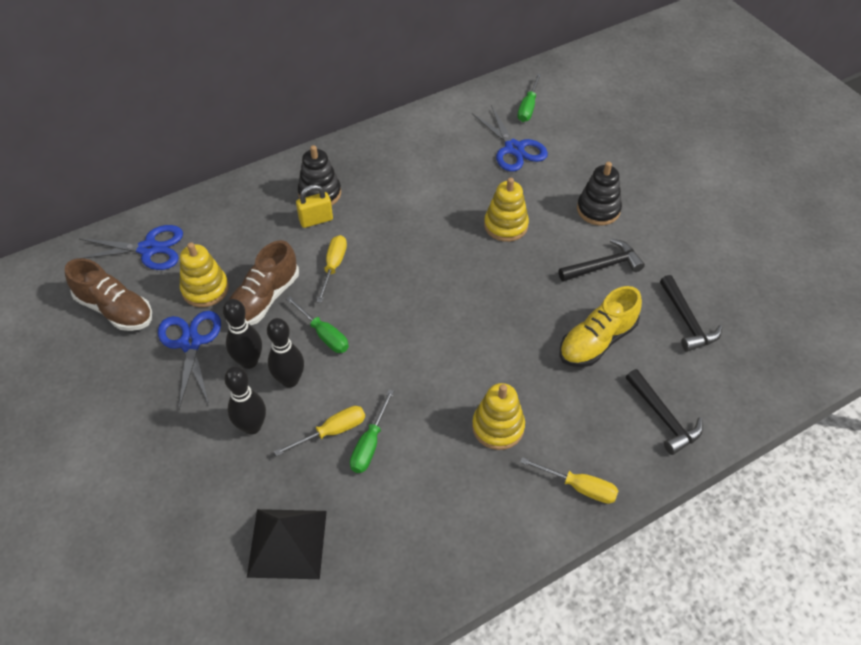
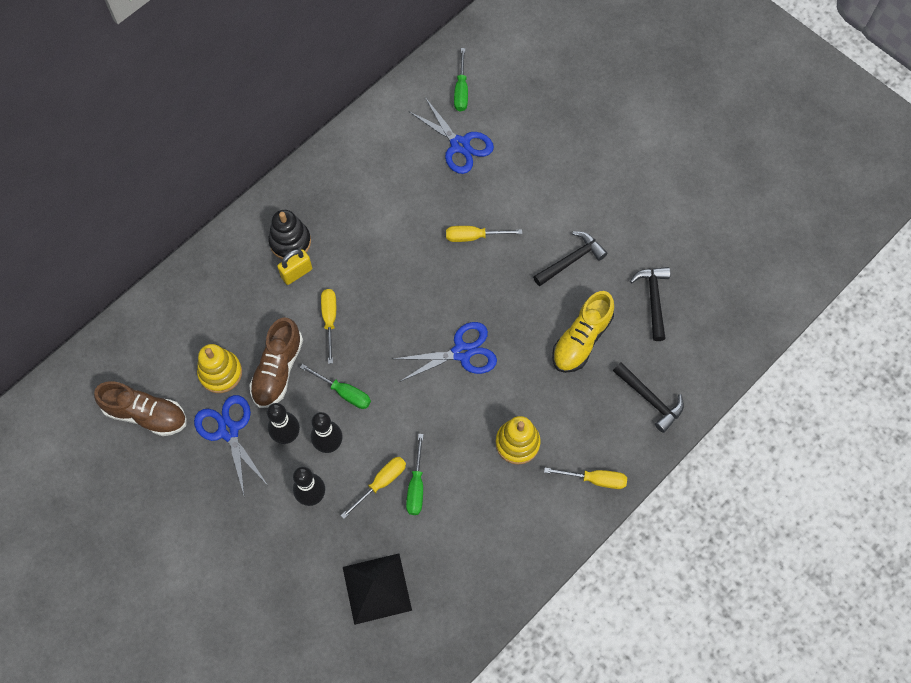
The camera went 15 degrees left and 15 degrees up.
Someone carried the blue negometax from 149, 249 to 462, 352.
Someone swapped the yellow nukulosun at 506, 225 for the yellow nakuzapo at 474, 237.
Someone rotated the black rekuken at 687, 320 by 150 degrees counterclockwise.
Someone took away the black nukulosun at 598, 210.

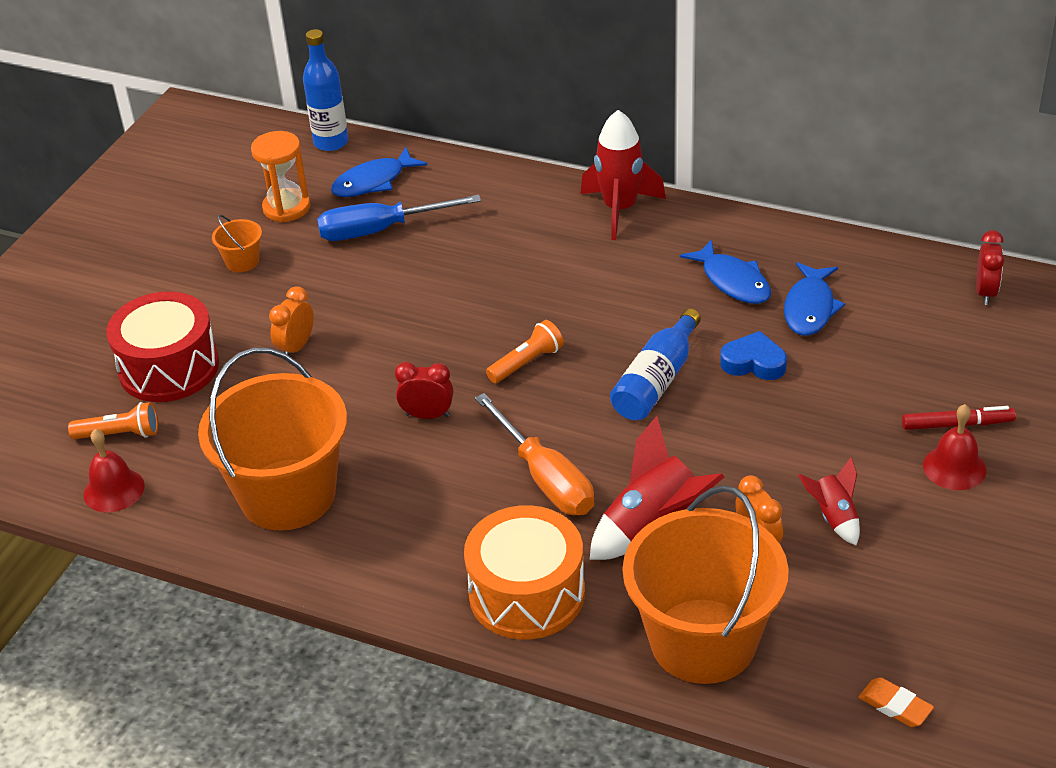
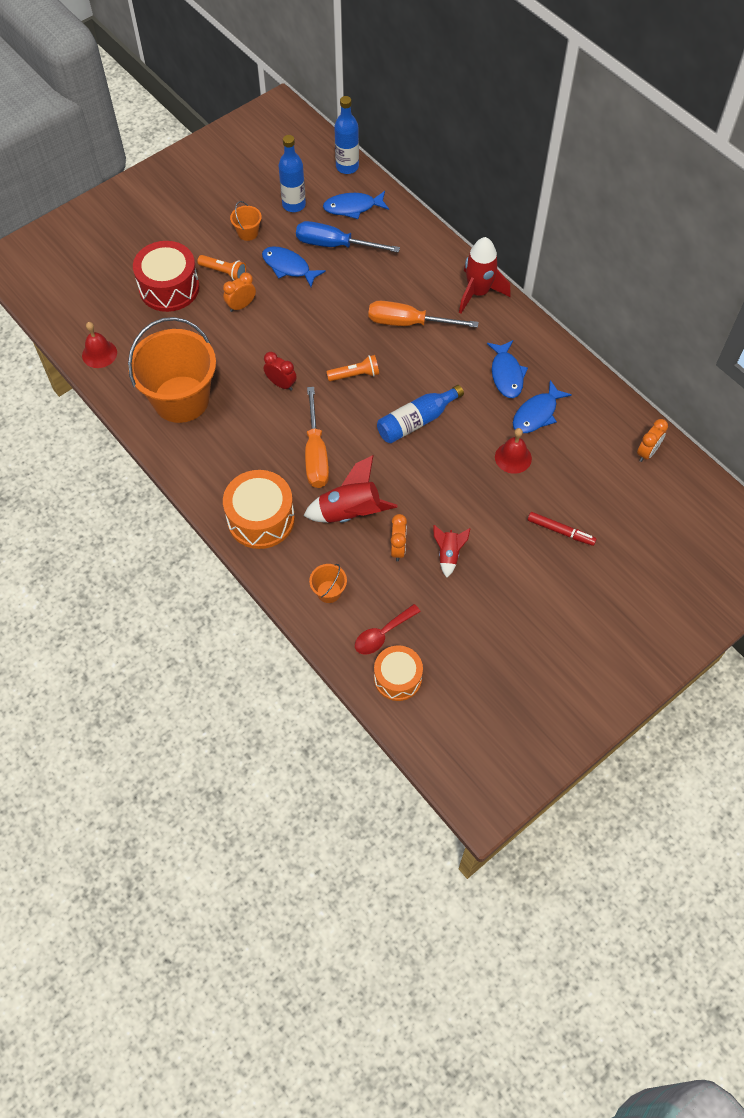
The camera went 25 degrees right and 20 degrees up.
Someone carried the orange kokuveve from 119, 434 to 224, 272.
Someone put down the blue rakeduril at 288, 267.
Someone swapped the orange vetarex at 286, 208 for the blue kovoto at 294, 205.
Someone scaled the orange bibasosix at 703, 641 by 0.40.
Someone put down the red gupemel at 382, 634.
Someone put down the orange nakuzapo at 409, 323.
Someone swapped the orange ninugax at 895, 706 for the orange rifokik at 397, 678.
Someone carried the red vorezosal from 954, 467 to 513, 457.
Someone repainted the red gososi at 985, 293, which became the orange gososi at 647, 452.
Someone took away the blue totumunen at 753, 363.

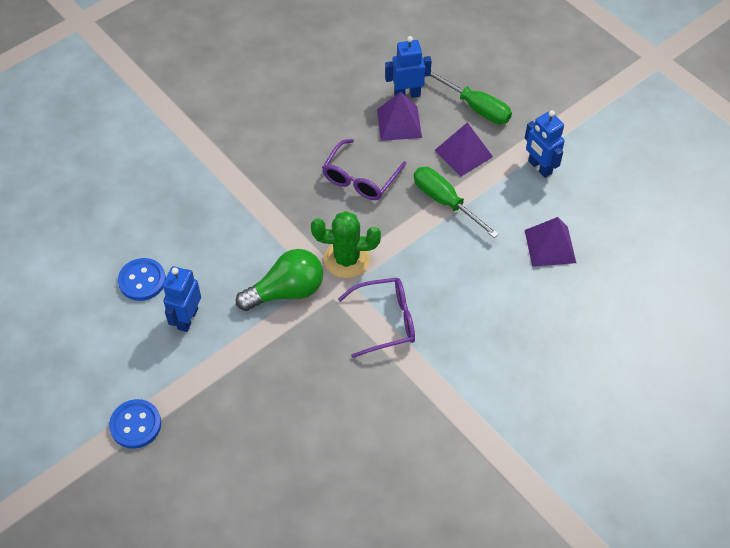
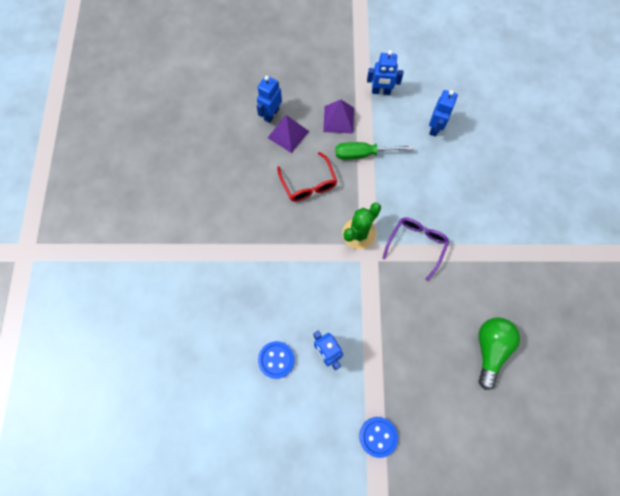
The camera went 50 degrees left and 15 degrees up.
Someone repainted the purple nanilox at 360, 178, which became the red nanilox at 308, 184.
Someone swapped the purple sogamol at 550, 246 for the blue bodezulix at 435, 128.
Someone carried the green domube from 286, 291 to 490, 349.
Someone took away the green nakuzapo at 476, 107.

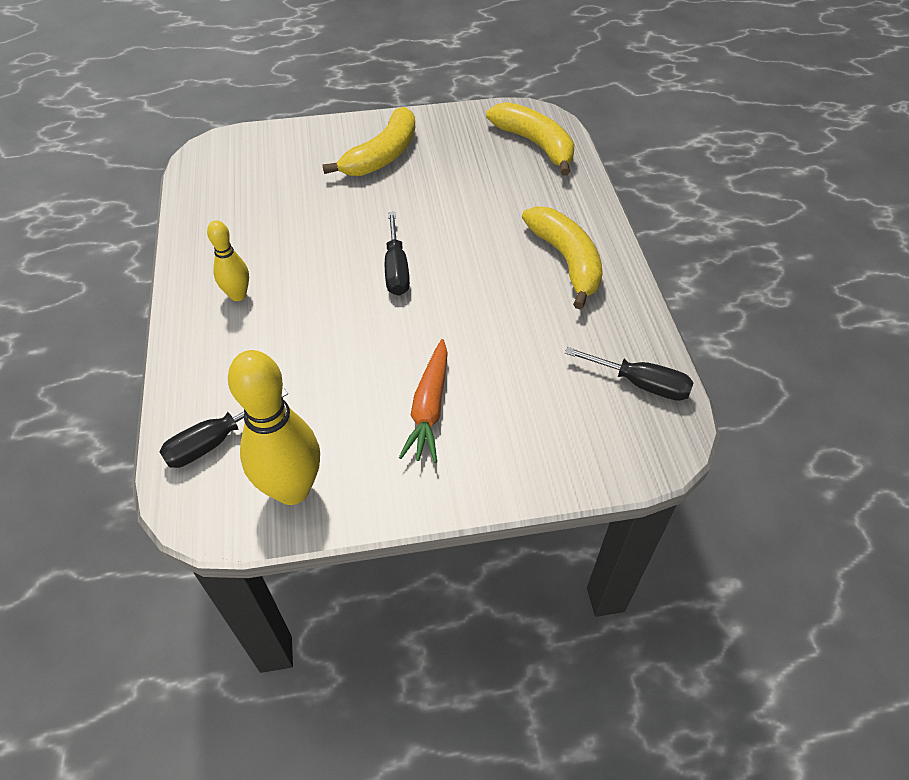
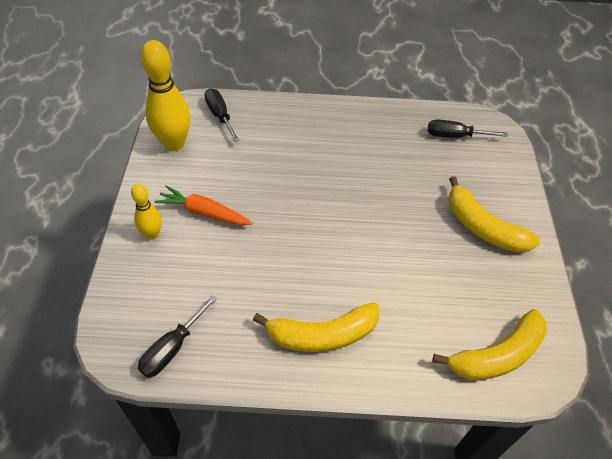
The camera went 100 degrees right and 0 degrees up.
Someone carried the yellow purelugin from 238, 295 to 152, 234.
Someone carried the black nakuzapo from 396, 269 to 455, 136.

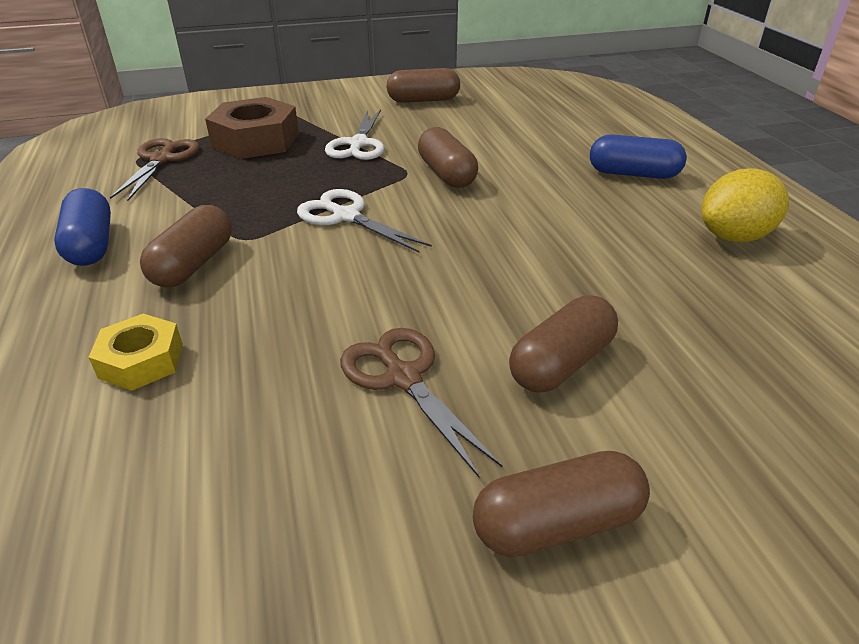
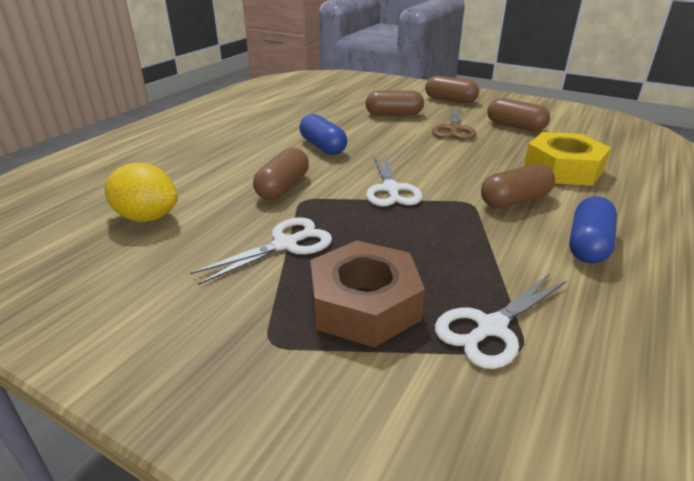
The camera went 135 degrees left and 5 degrees down.
Someone carried the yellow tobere from 734, 237 to 147, 217.
Someone carried the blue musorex from 633, 174 to 323, 147.
Someone repainted the brown negometax at 161, 159, which became the white negometax at 491, 328.
Someone carried the brown musorex from 423, 100 to 515, 126.
Someone scaled the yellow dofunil at 141, 361 by 1.71.

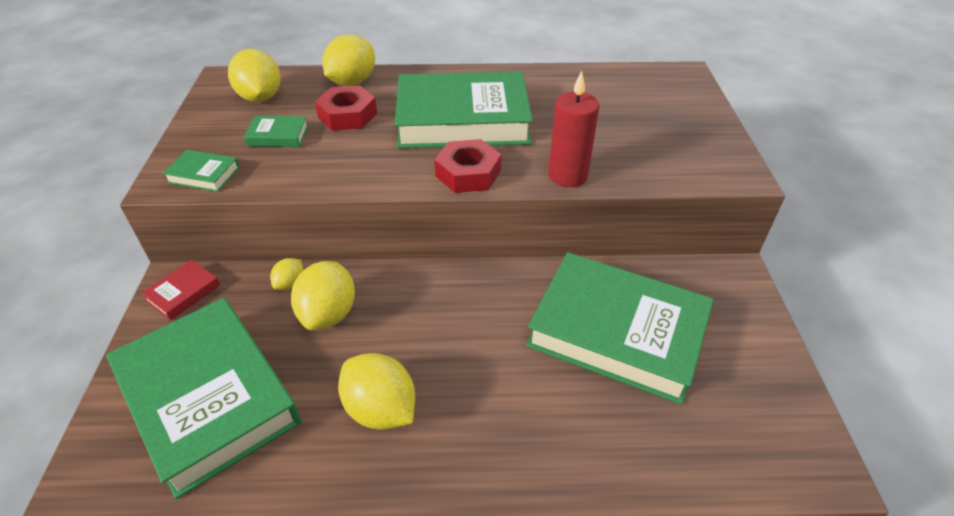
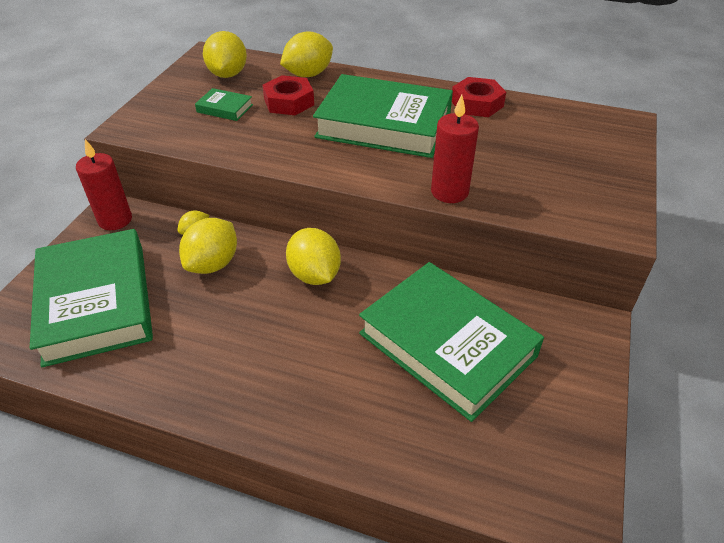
The camera went 20 degrees right and 0 degrees up.
Someone swapped the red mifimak at 183, 293 for the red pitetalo at 115, 220.
Someone carried the yellow tobere from 380, 409 to 314, 275.
Someone carried the red dofunil from 468, 173 to 477, 104.
Someone took away the green mifimak at 204, 175.

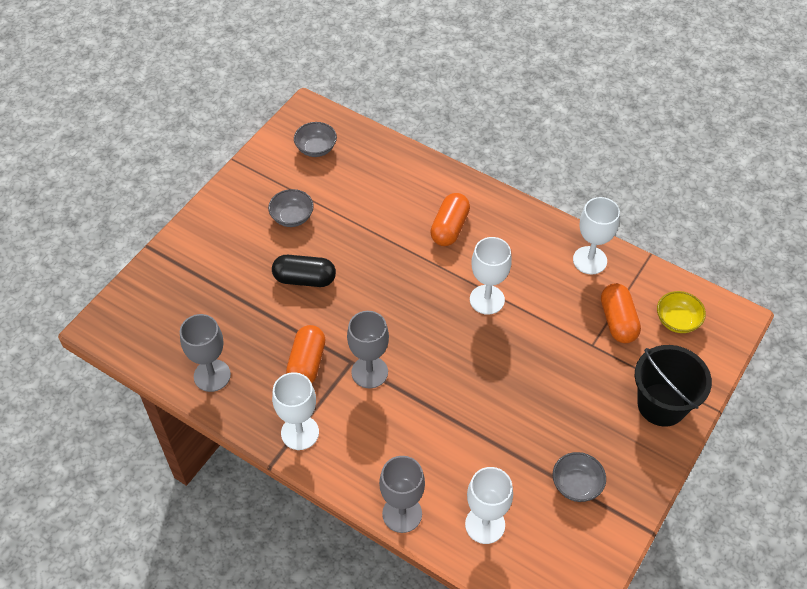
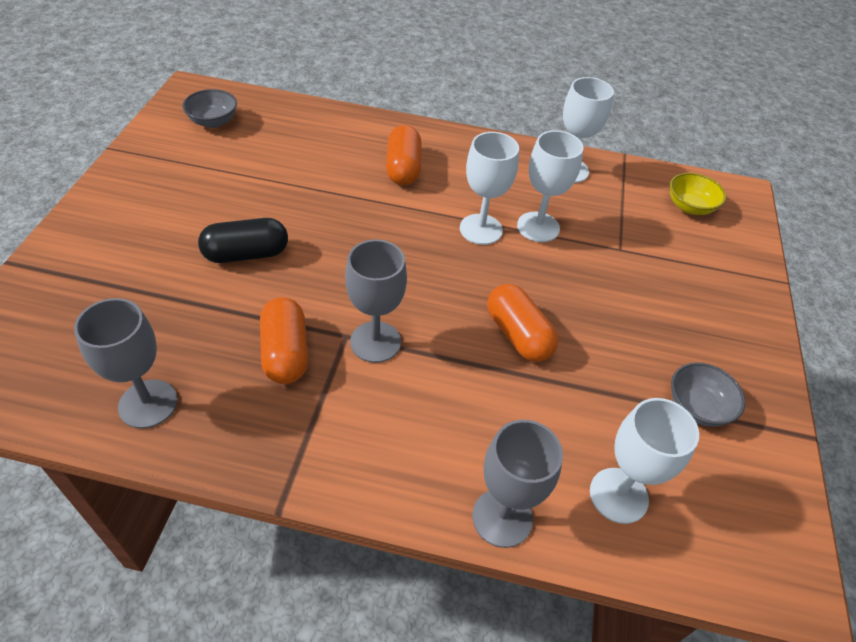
The camera went 25 degrees left and 5 degrees down.
Someone carried the orange musorex from 617, 321 to 518, 335.
Someone carried the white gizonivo from 300, 433 to 538, 227.
Someone took away the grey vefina at 292, 217.
Someone took away the black bibasosix at 661, 404.

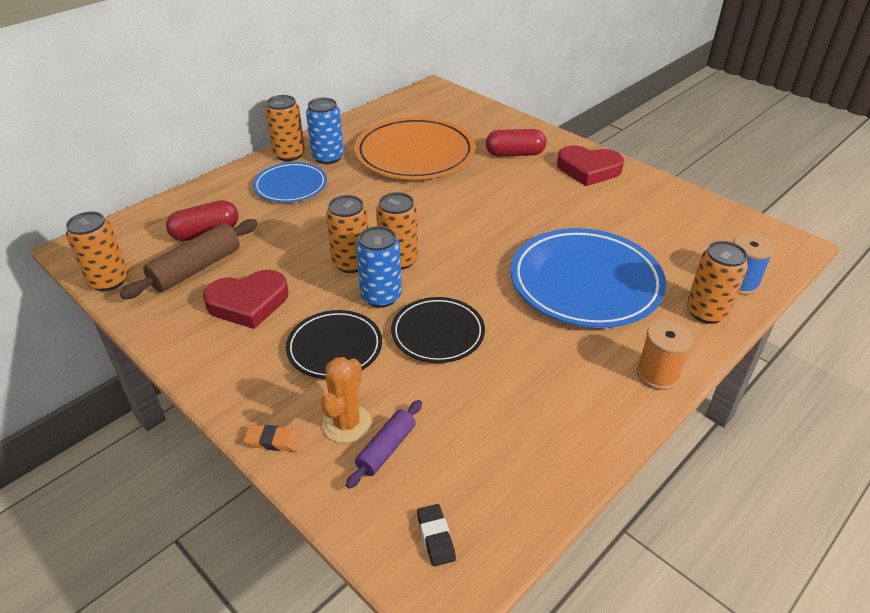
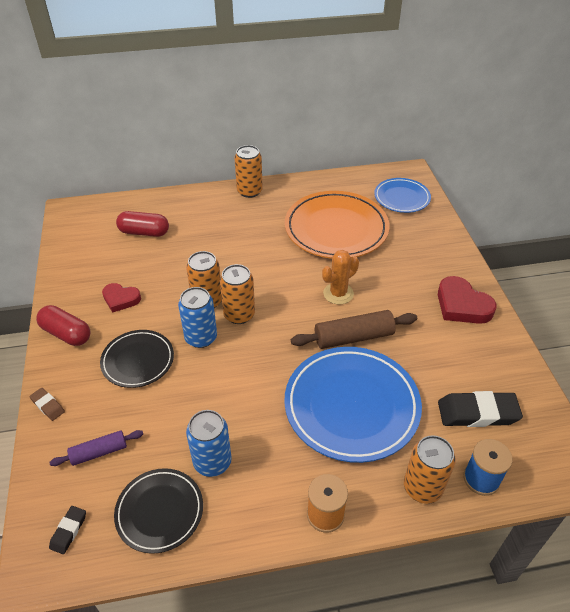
The camera went 35 degrees right and 5 degrees up.
Someone repainted the orange ninugax at 273, 441, which became the brown ninugax at 48, 406.
Someone carried the red musorex from 515, 154 to 66, 334.
Someone scaled the red totumunen at 248, 303 by 0.64.
Someone carried the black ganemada from 438, 333 to 160, 512.
Someone carried the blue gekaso from 328, 157 to 212, 462.
Someone carried the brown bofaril from 196, 268 to 353, 337.
Someone carried the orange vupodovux from 347, 424 to 338, 293.
Someone carried the blue ganemada from 291, 186 to 401, 198.
Someone put down the black ninugax at 477, 413.
Someone took away the orange gekaso at 108, 281.

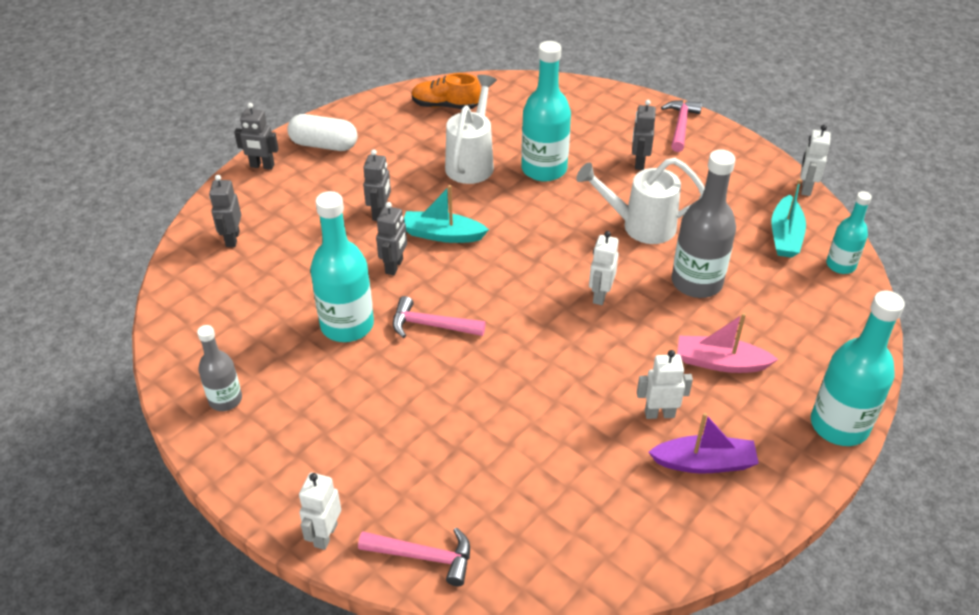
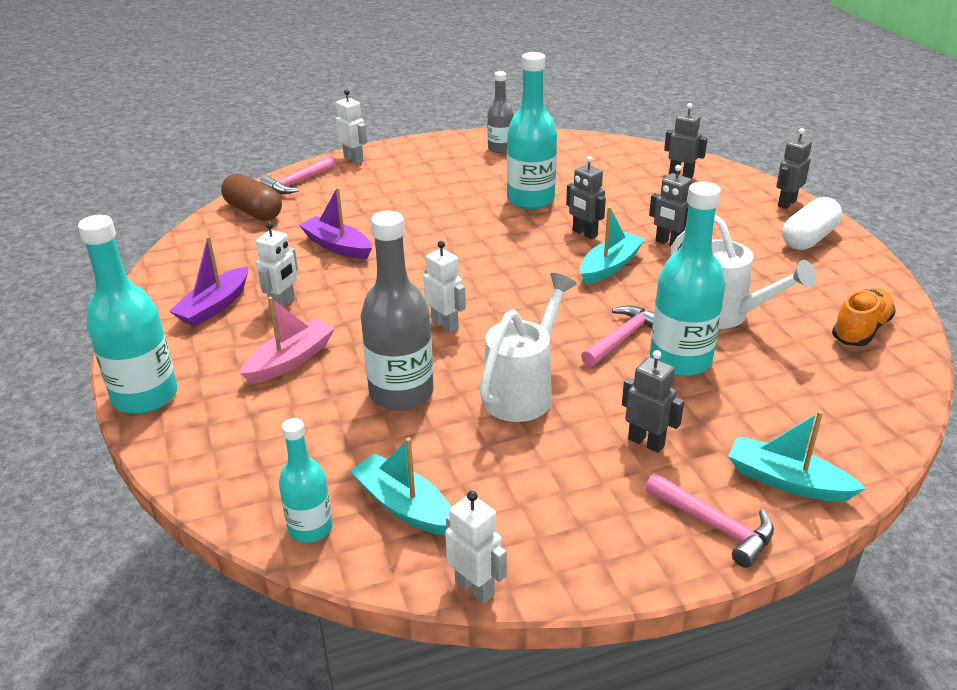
The camera went 120 degrees right and 10 degrees down.
Someone put down the brown musorex at 254, 211.
Someone put down the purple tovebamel at 337, 246.
Someone carried the pink rekuken from 431, 325 to 622, 338.
Someone put down the turquoise tovebamel at 787, 481.

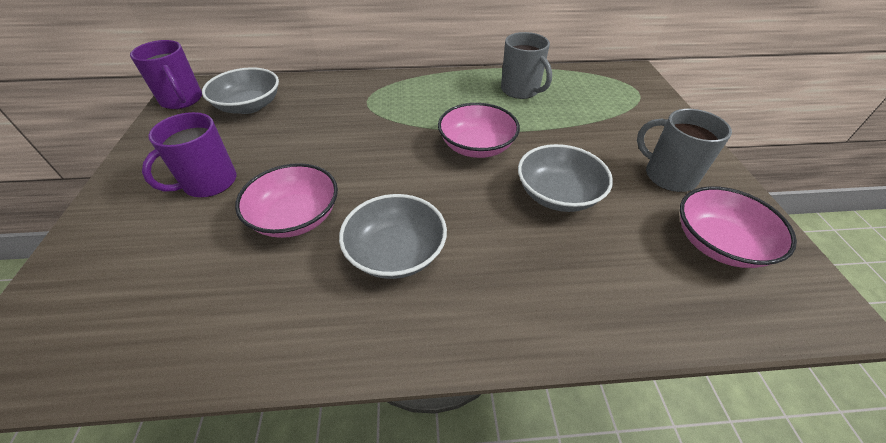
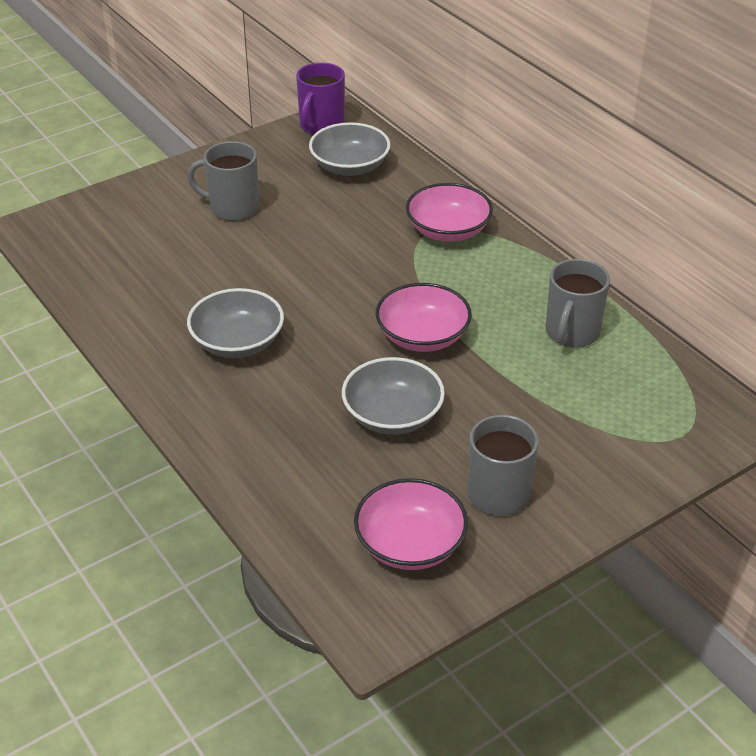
The camera went 60 degrees right and 5 degrees down.
Someone repainted the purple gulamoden at 209, 183, which became the grey gulamoden at 232, 208.
Someone carried the pink vefina from 295, 217 to 448, 230.

